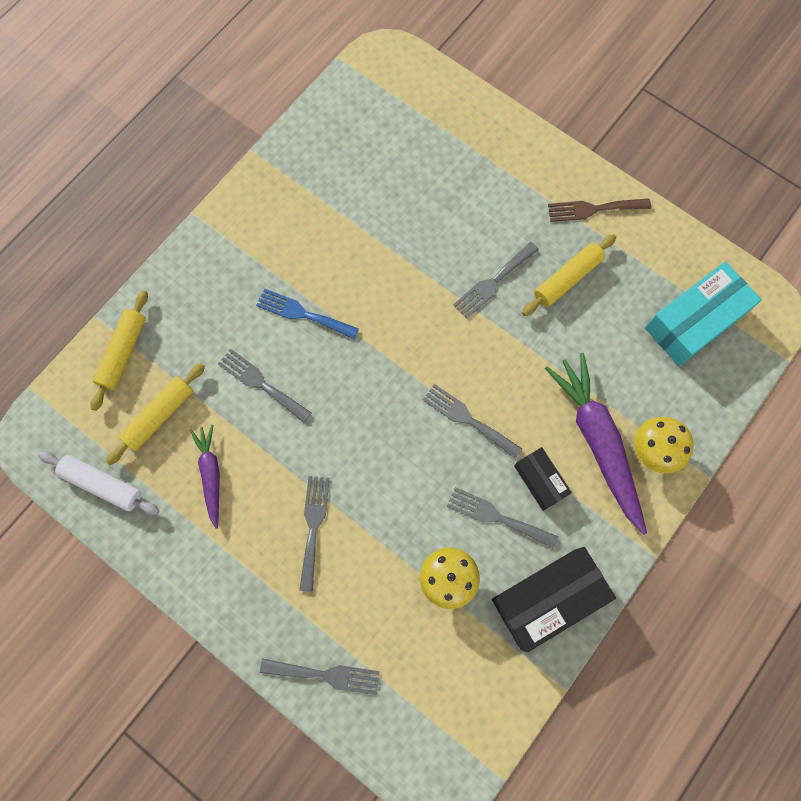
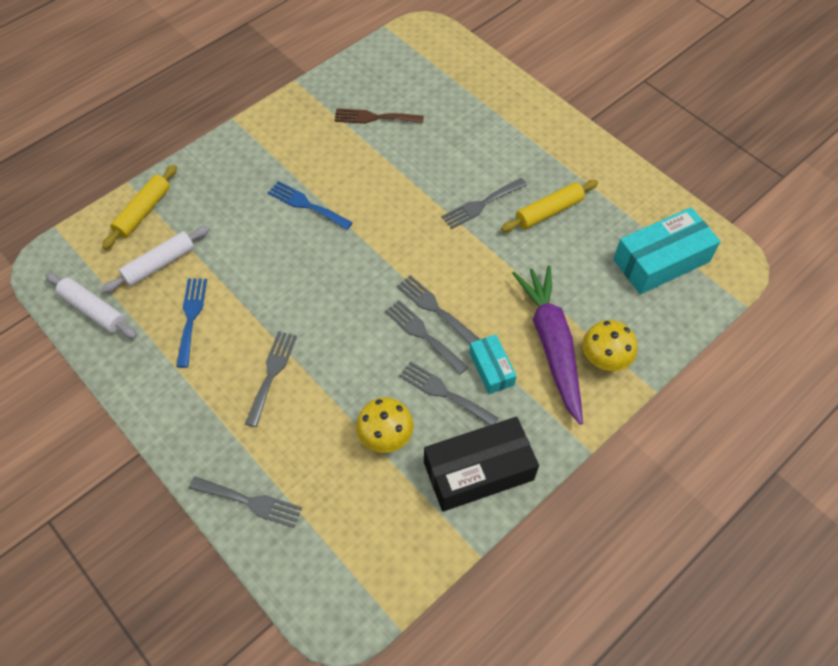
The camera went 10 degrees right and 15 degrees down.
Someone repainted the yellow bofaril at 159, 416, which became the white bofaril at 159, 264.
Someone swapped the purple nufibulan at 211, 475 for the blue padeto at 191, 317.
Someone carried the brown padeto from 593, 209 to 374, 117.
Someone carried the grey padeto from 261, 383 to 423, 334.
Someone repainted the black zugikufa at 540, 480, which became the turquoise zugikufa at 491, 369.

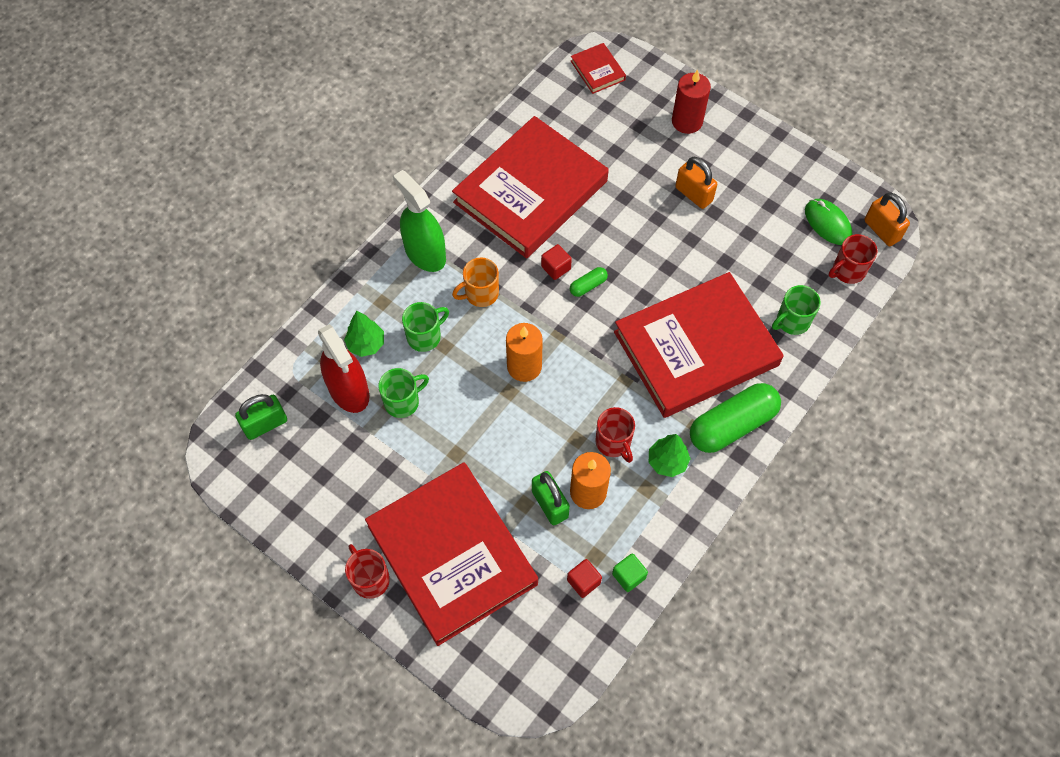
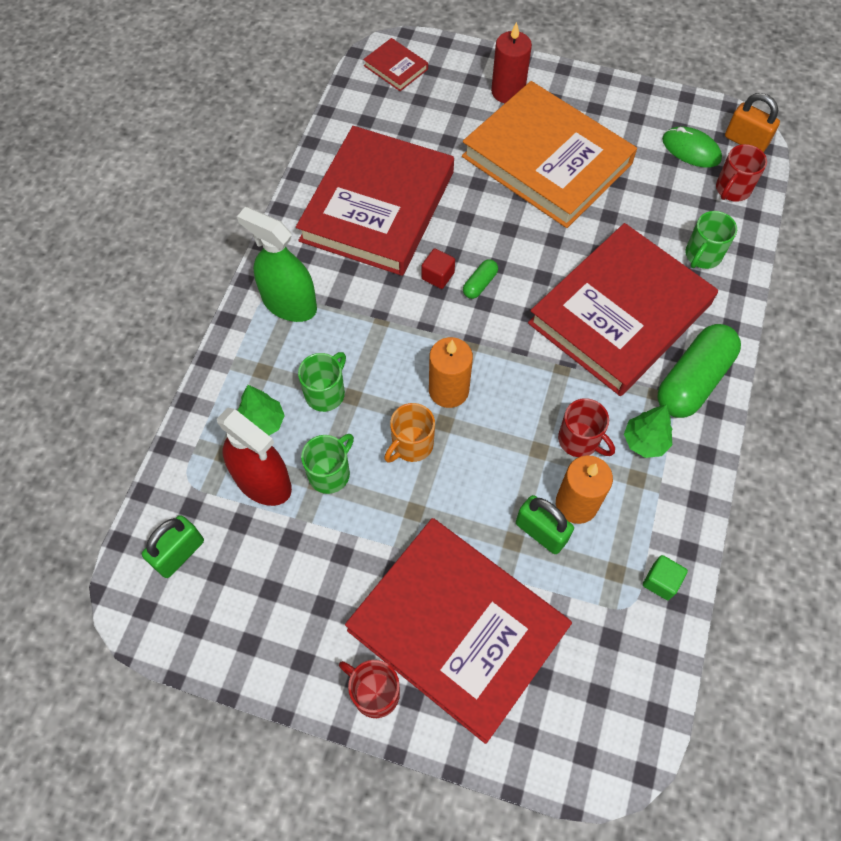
The camera went 20 degrees left and 0 degrees up.
Someone carried the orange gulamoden from 480, 294 to 411, 445.
Someone swapped the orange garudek at 693, 194 for the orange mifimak at 547, 160.
Someone took away the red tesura at 583, 581.

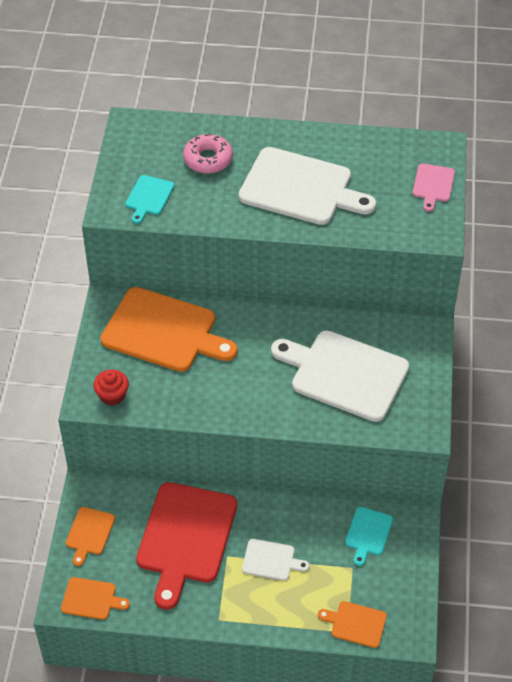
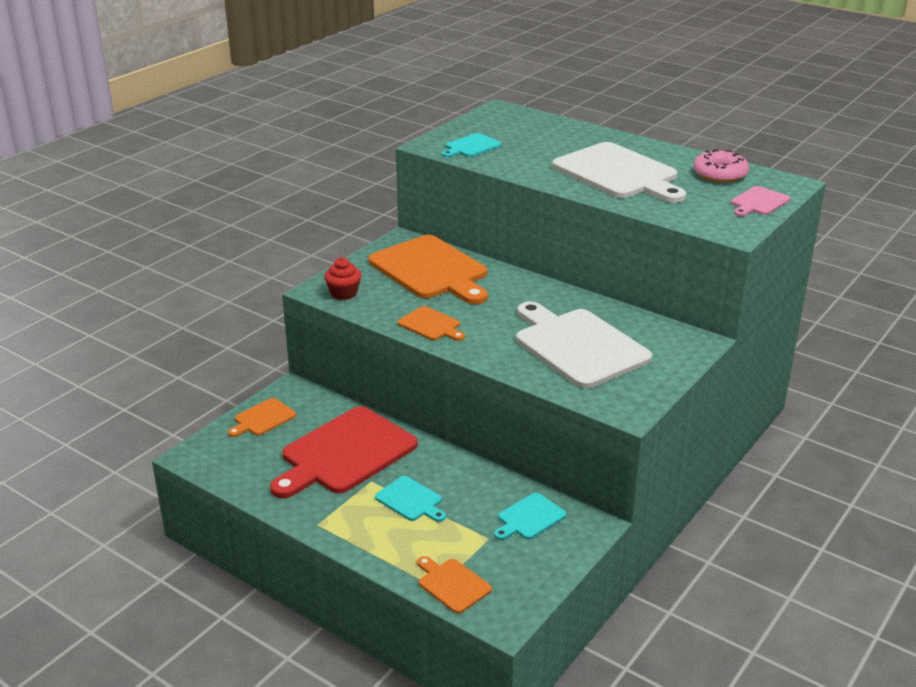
The camera went 30 degrees right and 20 degrees down.
Someone repainted the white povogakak at 271, 560, which became the turquoise povogakak at 410, 500.
Someone carried the orange povogakak from 91, 599 to 431, 325.
Someone carried the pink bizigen from 208, 159 to 720, 174.

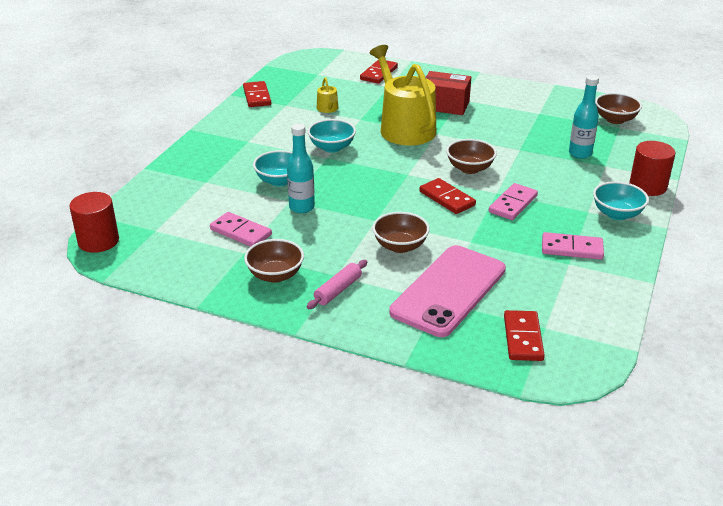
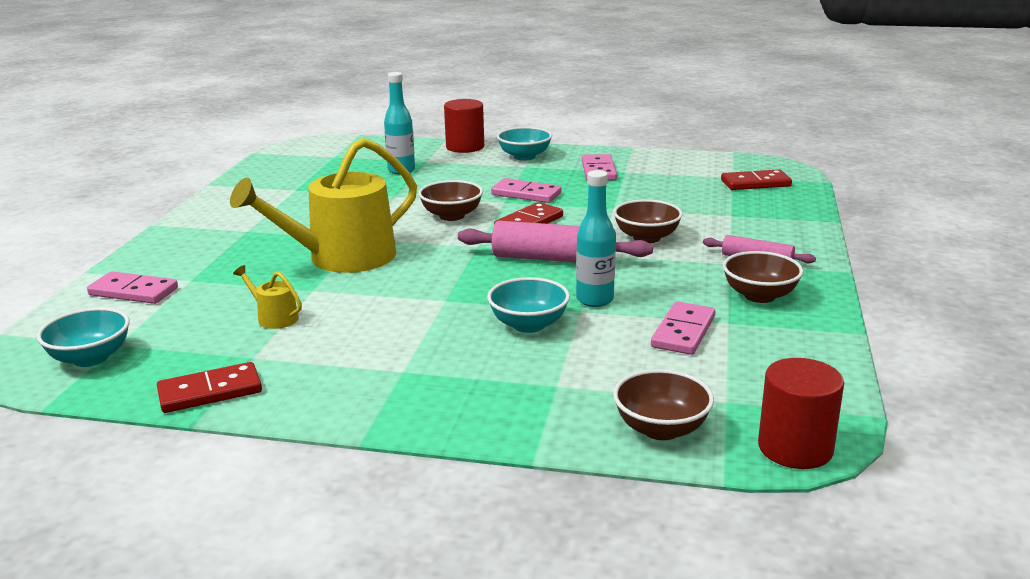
The camera went 100 degrees left and 10 degrees down.
Someone carried the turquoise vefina from 332, 147 to 90, 358.
Someone repainted the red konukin at 378, 73, which became the pink konukin at 133, 292.
Someone rotated the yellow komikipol at 328, 109 by 120 degrees counterclockwise.
Someone put down the pink bofaril at 553, 259.
Someone carried the brown vefina from 615, 119 to 661, 429.
Someone took away the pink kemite at 449, 291.
Someone took away the red zugikufa at 445, 105.

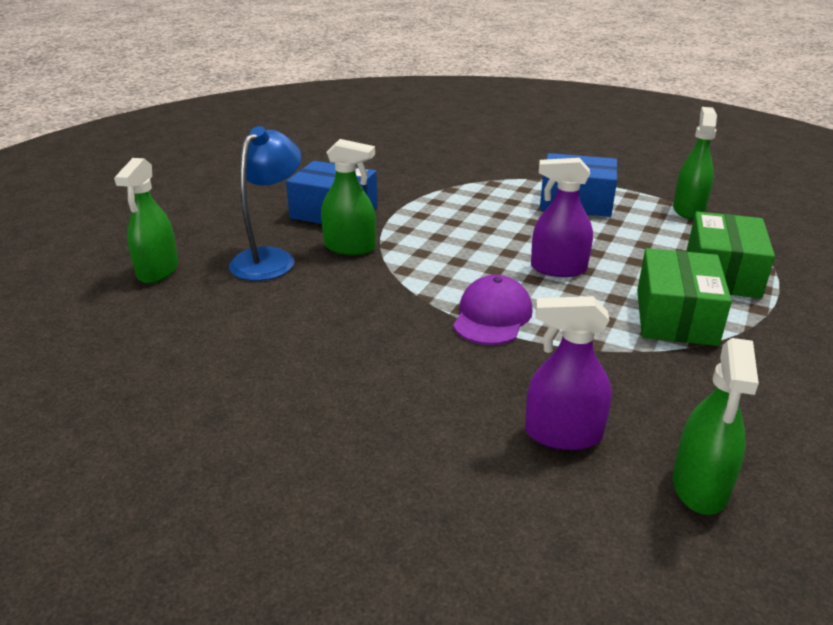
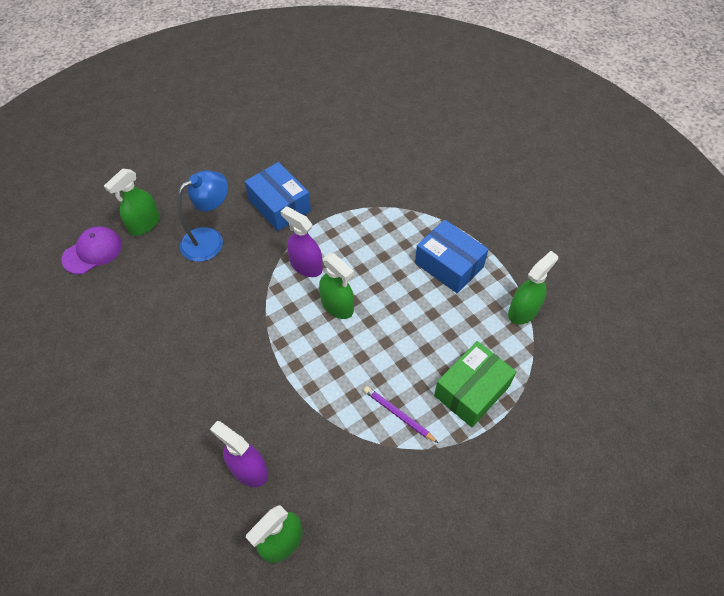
The camera went 30 degrees right and 25 degrees up.
Someone carried the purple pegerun from 492, 316 to 92, 252.
Someone carried the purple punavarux from 558, 269 to 306, 266.
Someone carried the green punavarux from 350, 247 to 337, 306.
Someone swapped the green zugikufa at 676, 317 for the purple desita at 398, 415.

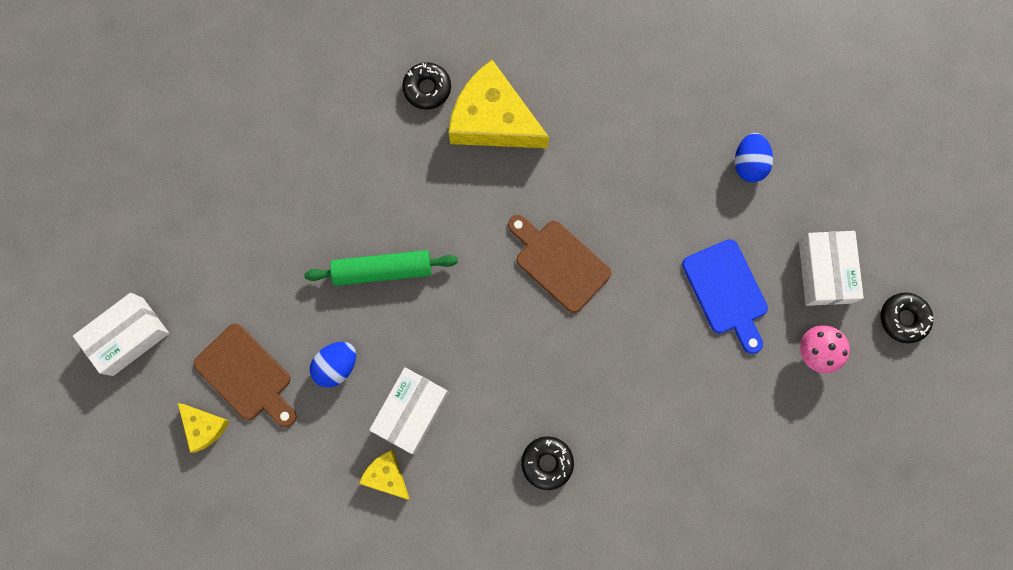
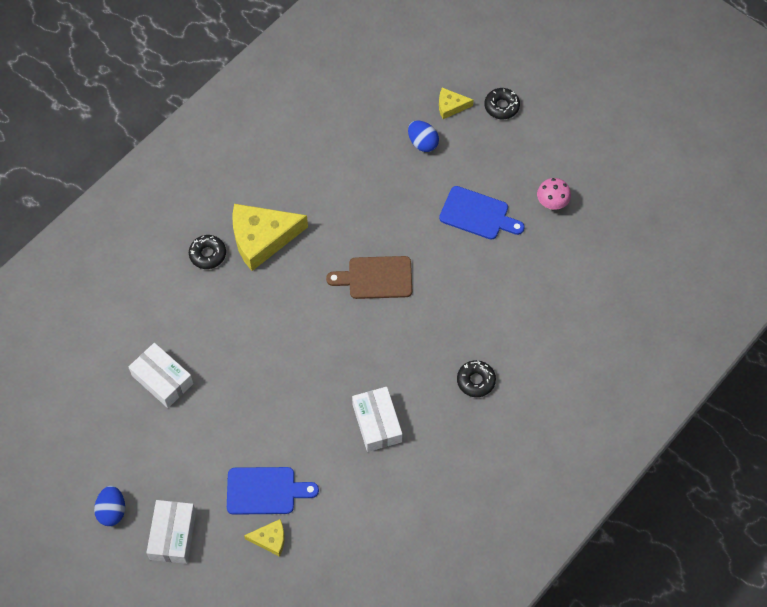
The camera went 45 degrees left and 15 degrees down.
Someone carried the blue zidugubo from 337, 366 to 112, 511.
Someone carried the white zugikufa from 824, 271 to 162, 379.
Someone repainted the brown povogakak at 246, 375, which became the blue povogakak at 265, 491.
Someone carried the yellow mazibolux from 386, 475 to 451, 106.
Someone carried the black bizigen from 903, 319 to 501, 106.
Someone took away the green bofaril at 382, 270.

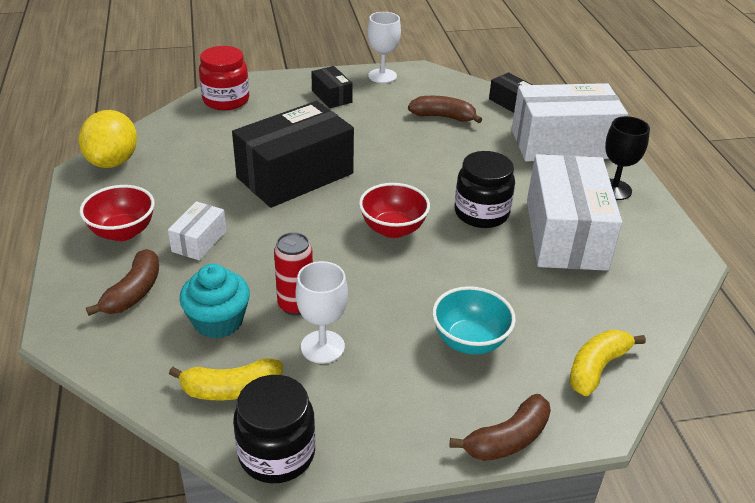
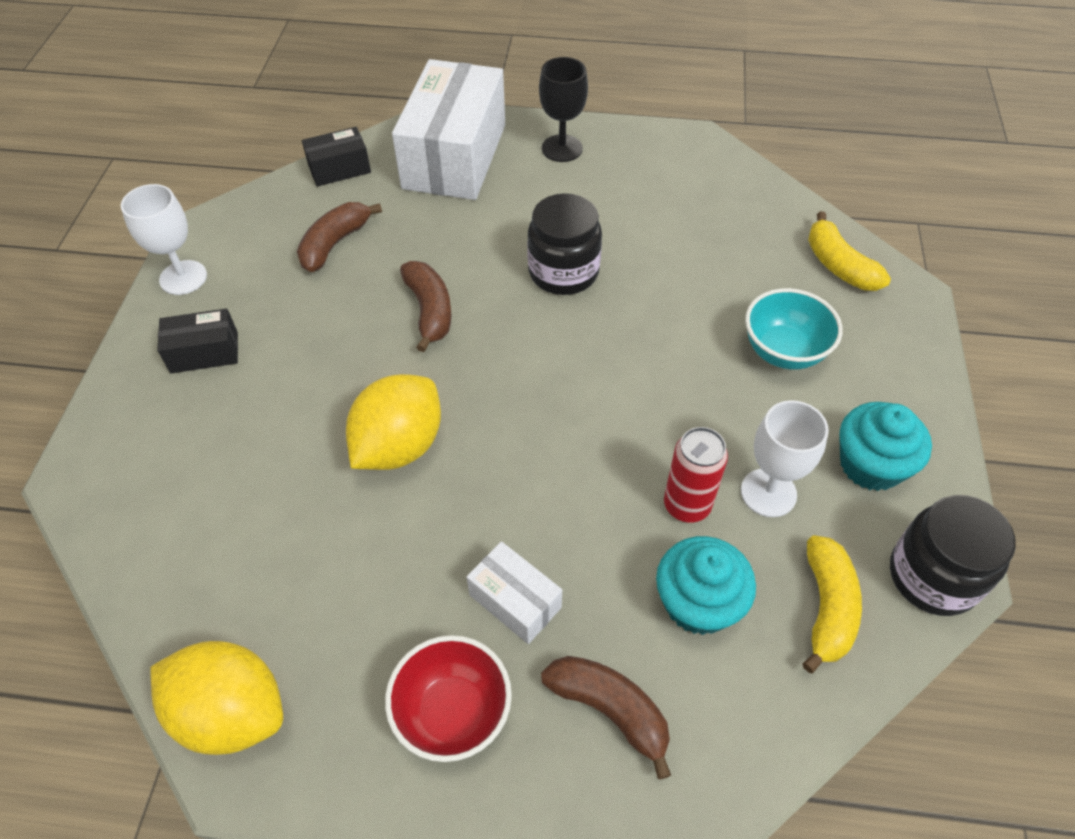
The camera went 70 degrees left and 15 degrees up.
Someone swapped the black zugikufa at 295, 175 for the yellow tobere at 399, 446.
Someone carried the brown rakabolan from 507, 439 to 429, 311.
Someone put down the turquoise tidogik at 870, 465.
Someone took away the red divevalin at 226, 100.
Someone took away the red vefina at 393, 229.
Someone took away the white zugikufa at 565, 234.

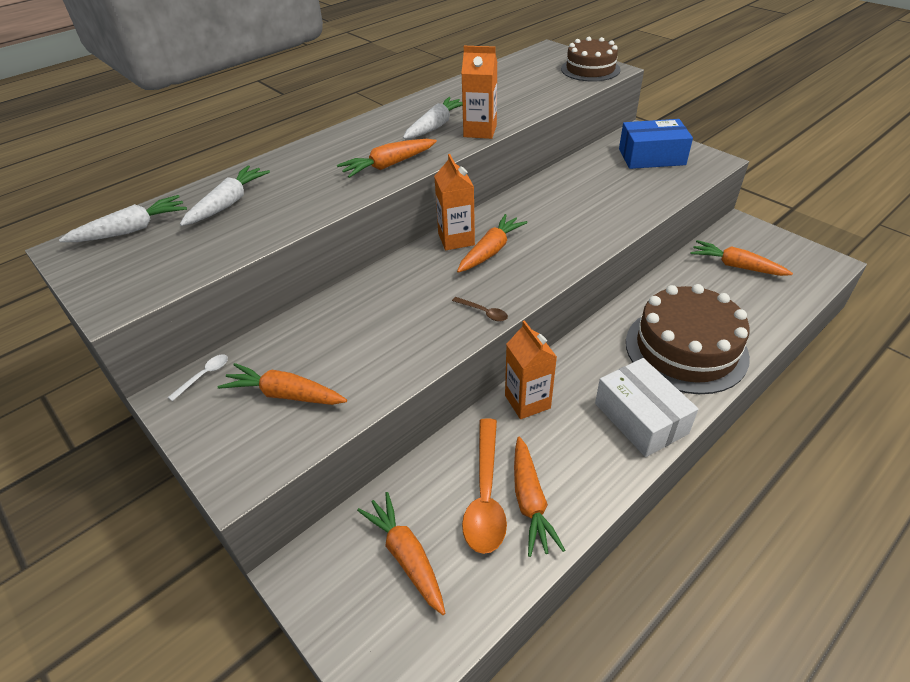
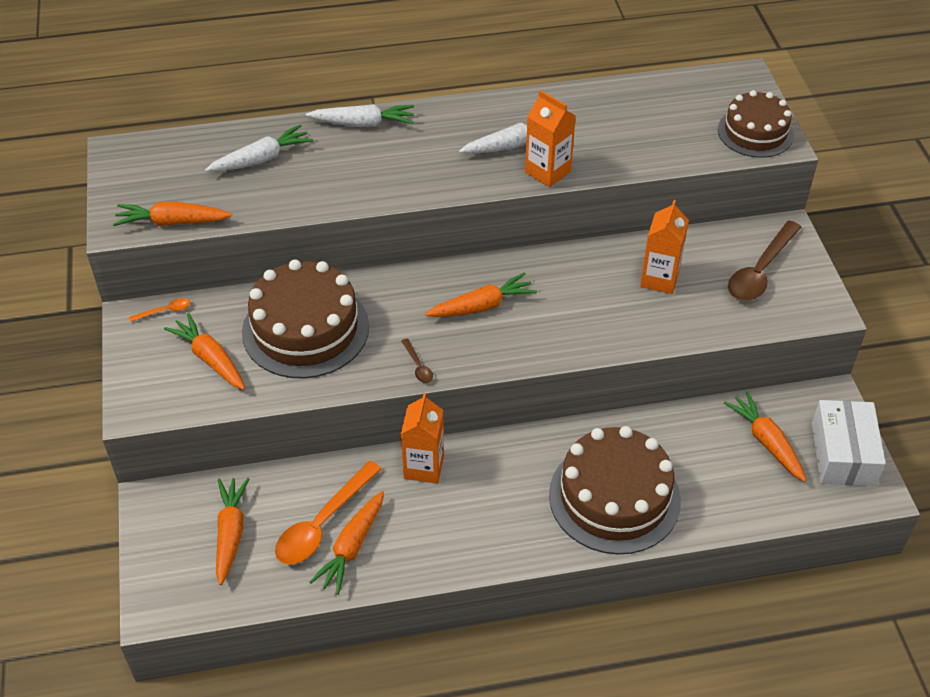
The camera went 30 degrees right and 5 degrees up.
Someone carried the orange nufibulan from 388, 165 to 172, 222.
Someone repainted the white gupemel at 204, 376, which became the orange gupemel at 165, 311.
Someone put down the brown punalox at 305, 329.
Someone carried the white nufibulan from 132, 230 to 363, 123.
Someone carried the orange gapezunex from 456, 239 to 659, 279.
Someone swapped the blue zugikufa at 651, 157 for the brown gupemel at 760, 271.
Someone carried the white zugikufa from 640, 418 to 843, 454.

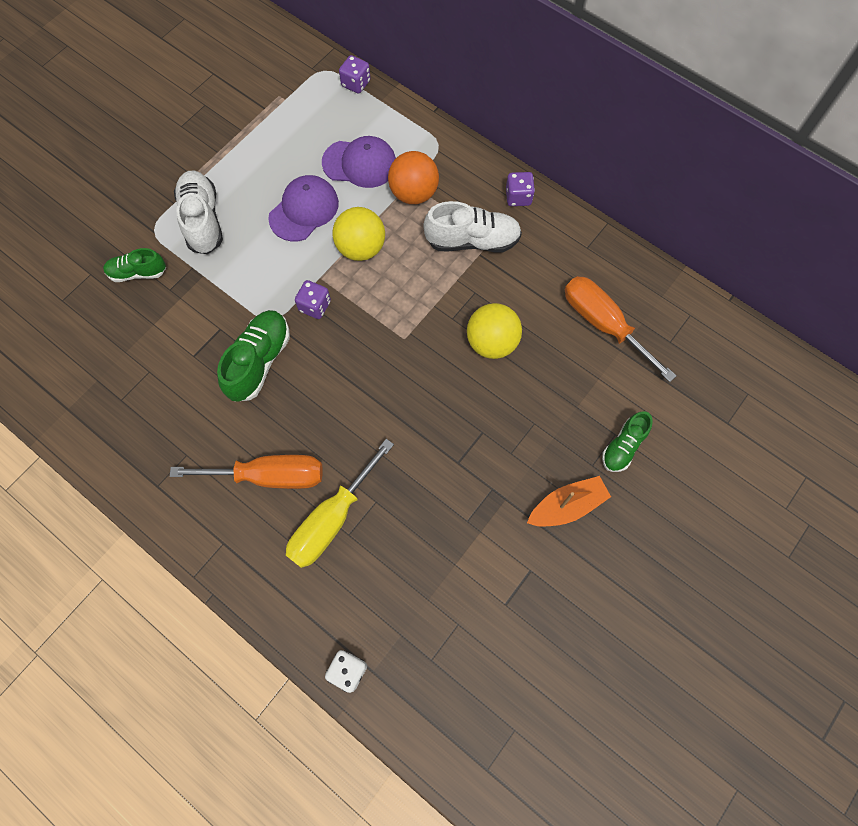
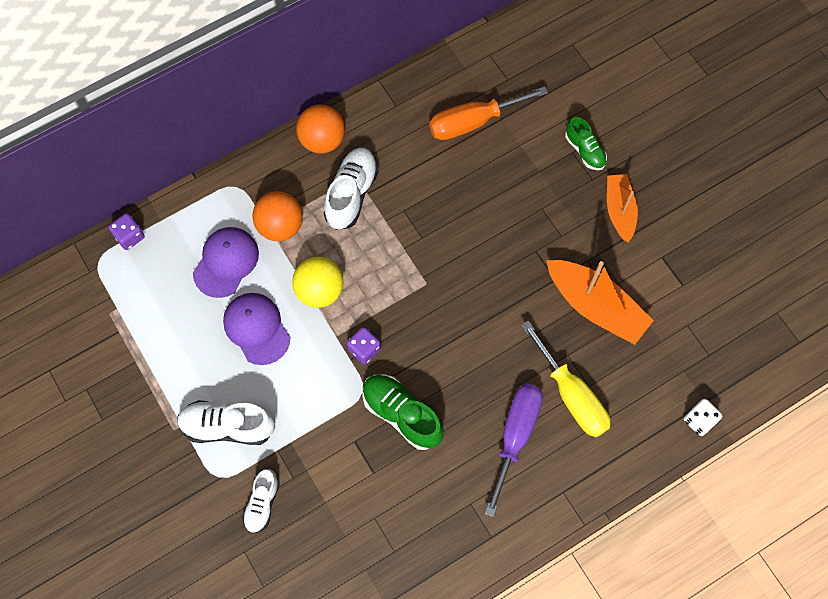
The camera went 70 degrees left and 0 degrees up.
Someone repainted the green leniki at 138, 273, which became the white leniki at 262, 503.
Someone swapped the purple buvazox at 518, 197 for the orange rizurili at 322, 140.
Someone repainted the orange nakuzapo at 269, 476, which became the purple nakuzapo at 515, 436.
Someone put down the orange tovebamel at 596, 306.
Someone took away the yellow rizurili at 492, 342.

